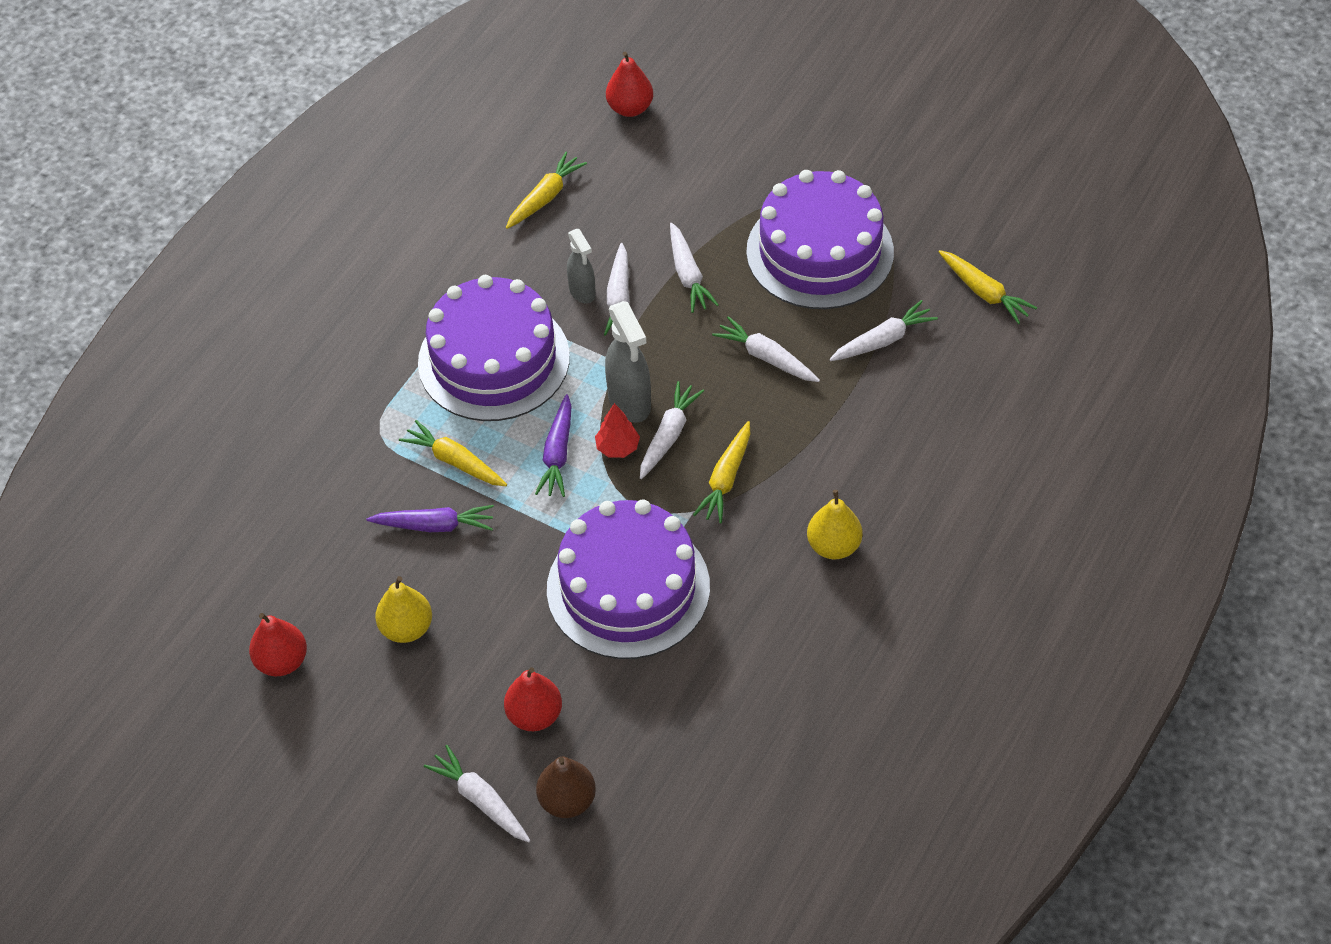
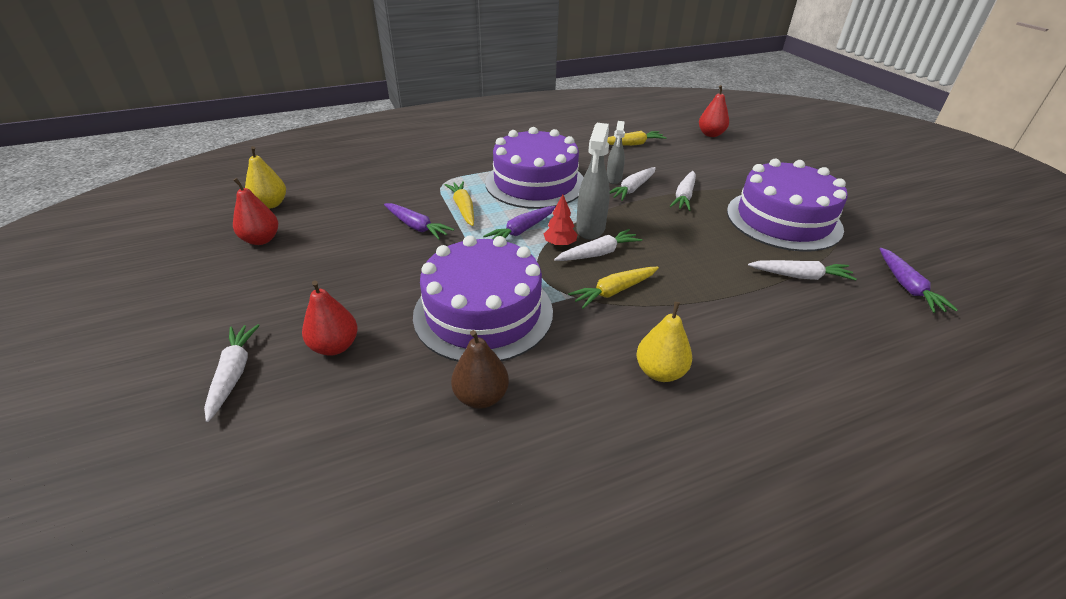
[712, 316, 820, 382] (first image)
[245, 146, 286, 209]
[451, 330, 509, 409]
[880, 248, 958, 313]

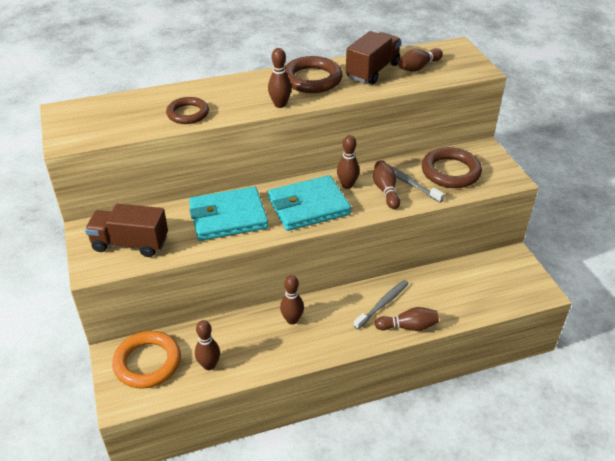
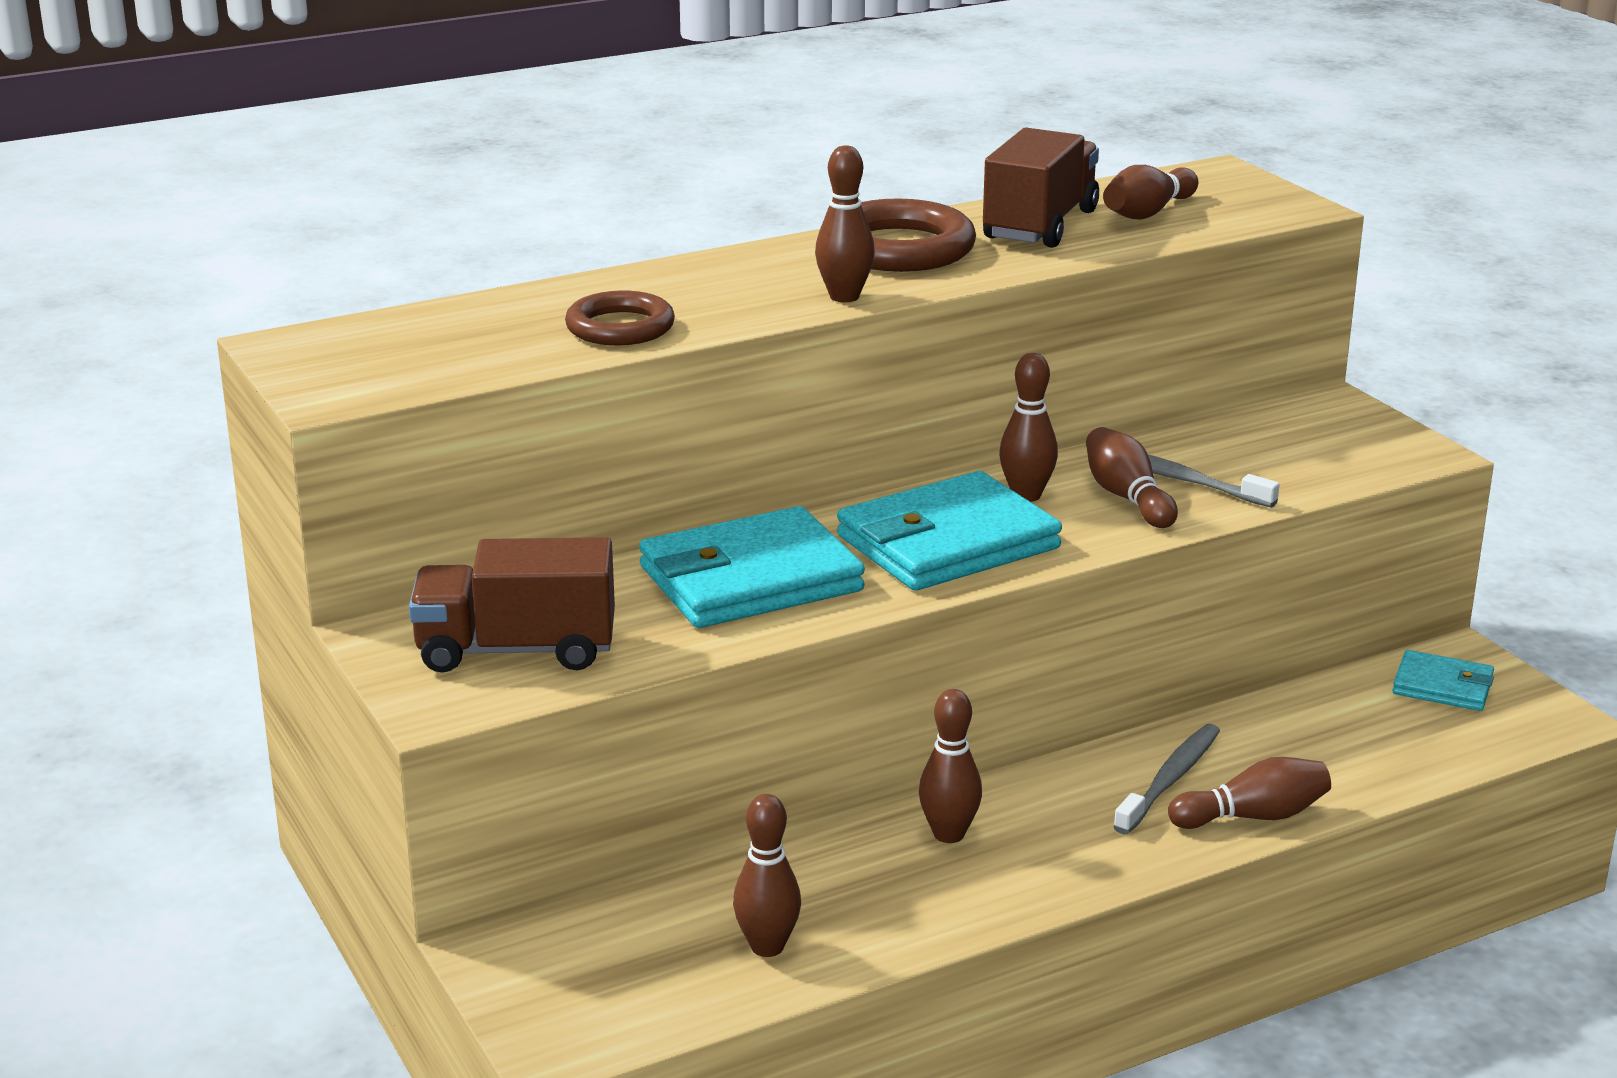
[112, 331, 181, 389] (first image)
[422, 147, 482, 188] (first image)
[1392, 650, 1494, 711]

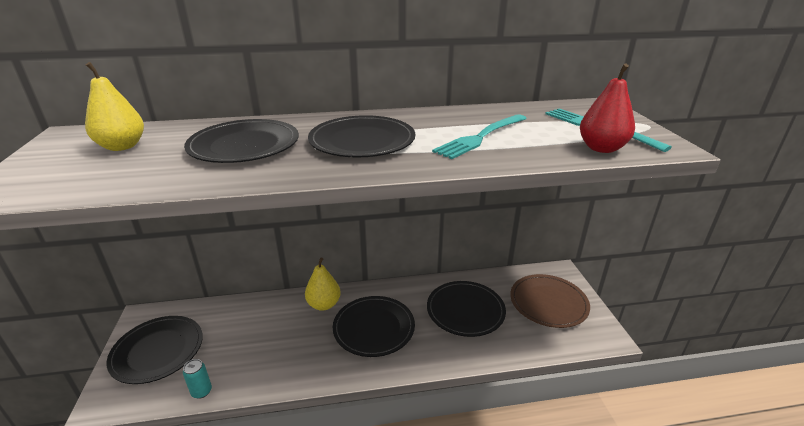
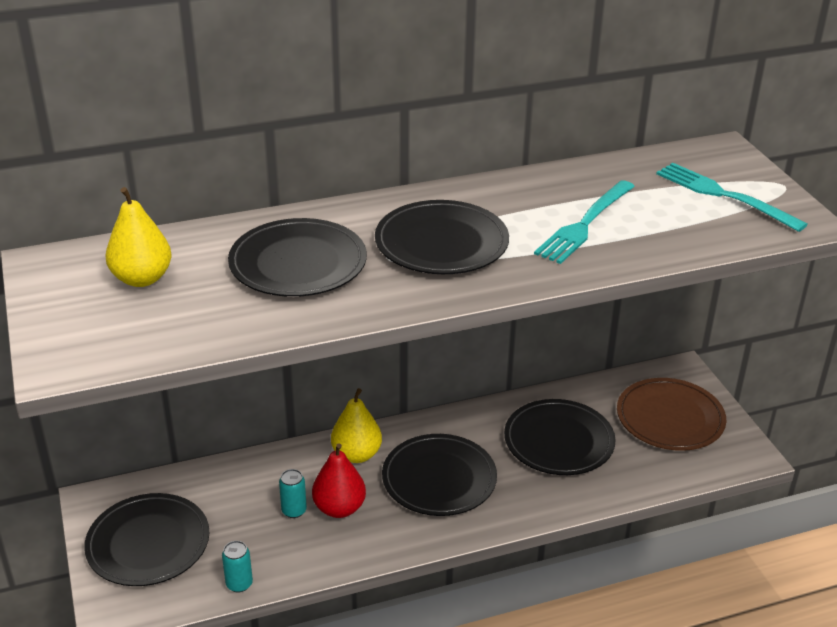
[279, 469, 307, 518]
[312, 443, 366, 518]

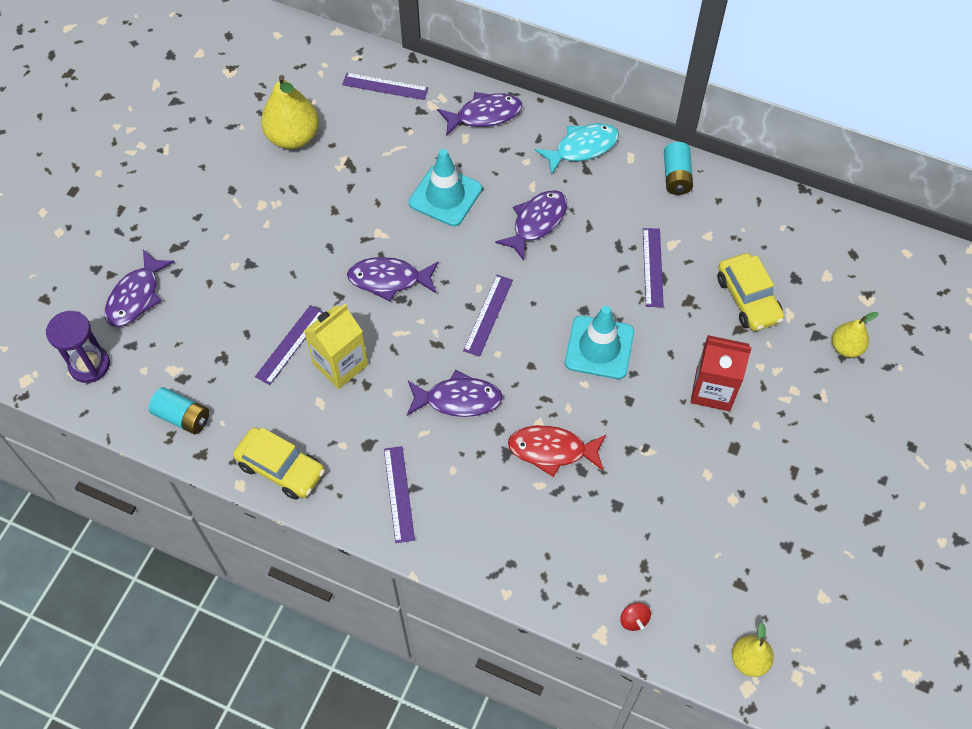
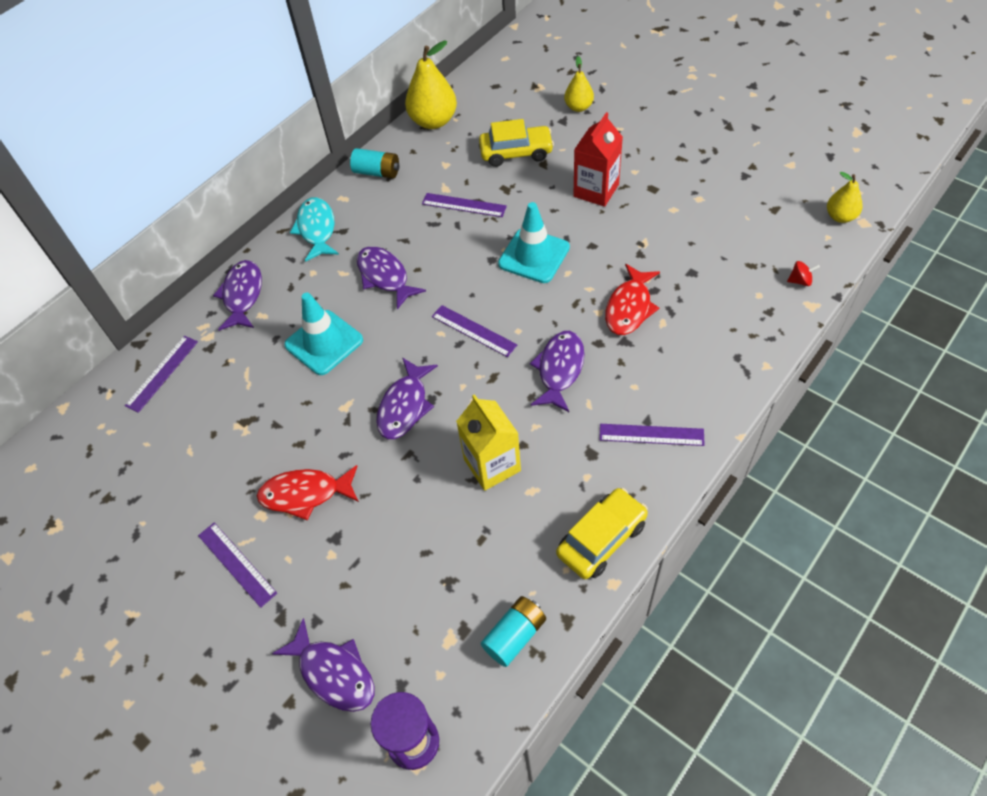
[257, 465, 359, 521]
[198, 523, 277, 608]
[405, 40, 457, 129]

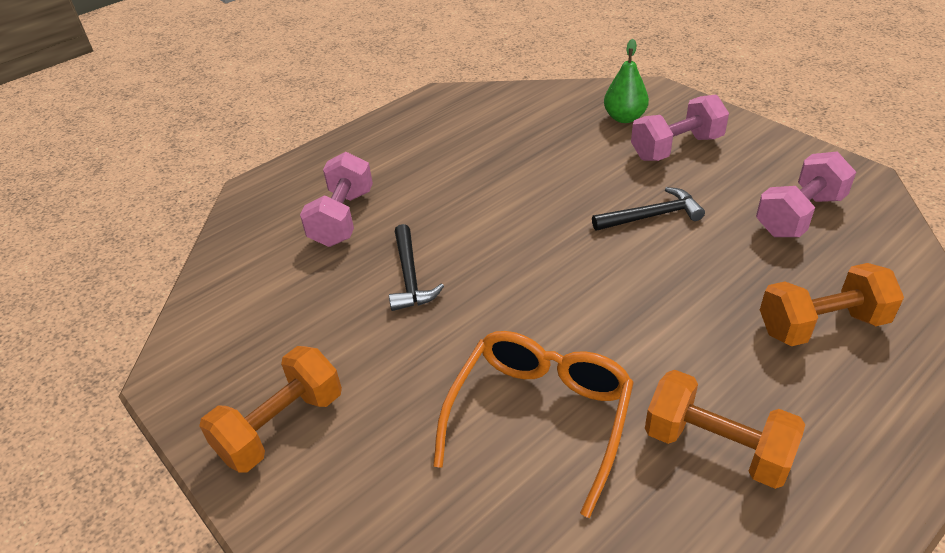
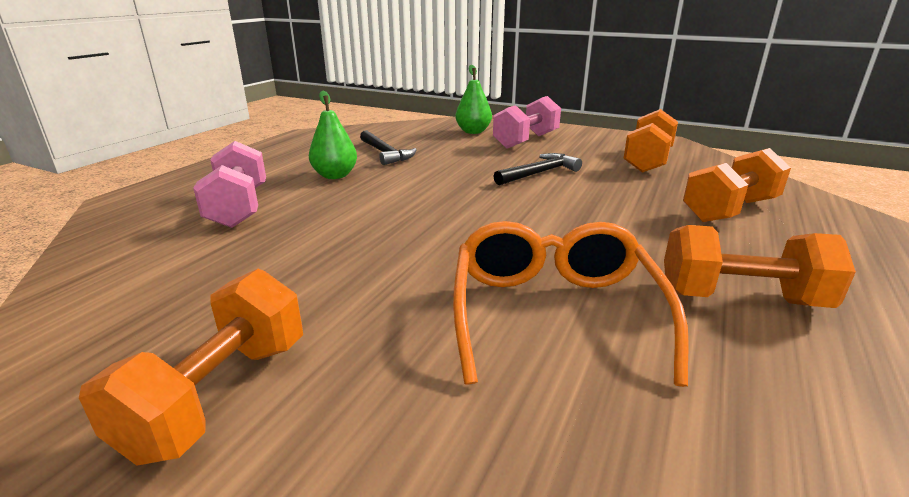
[309, 91, 357, 179]
[360, 130, 417, 165]
[623, 109, 678, 173]

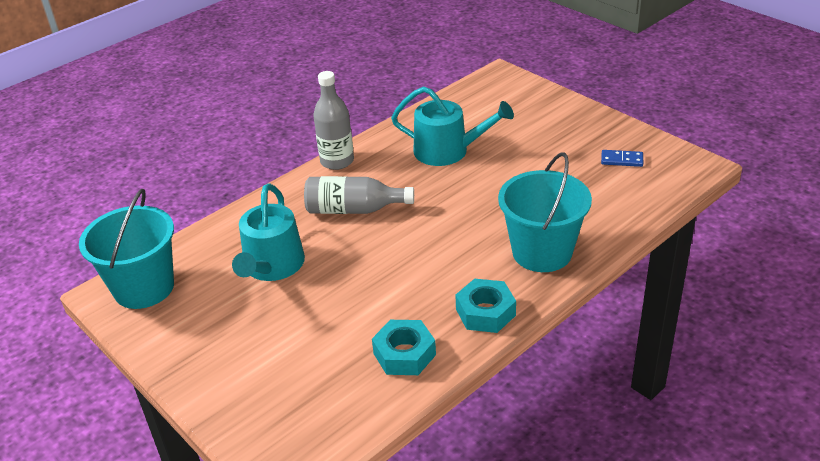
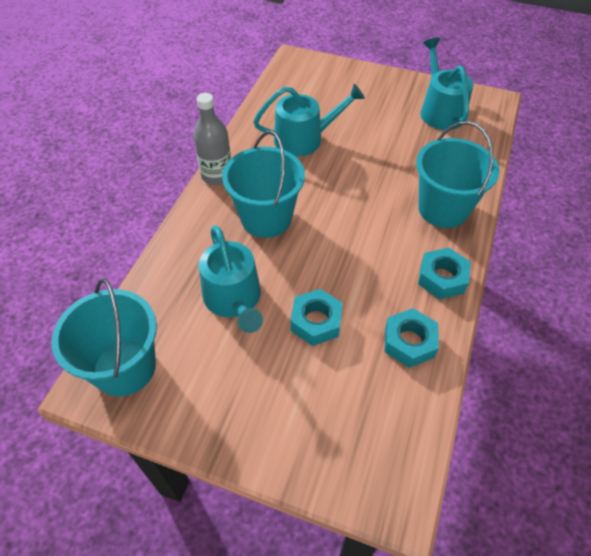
[290, 289, 343, 346]
[222, 131, 305, 238]
[420, 38, 473, 130]

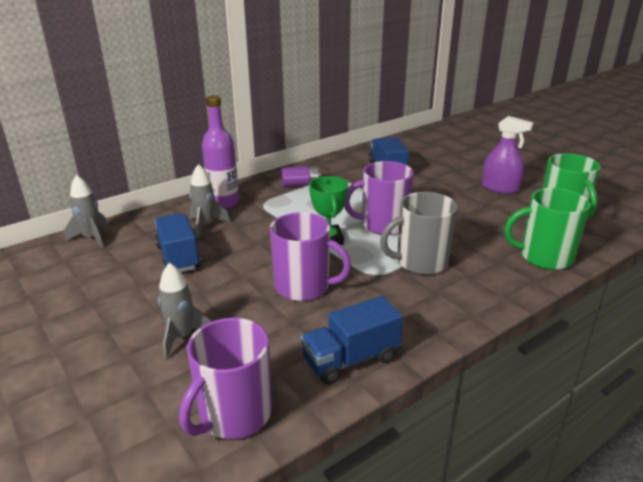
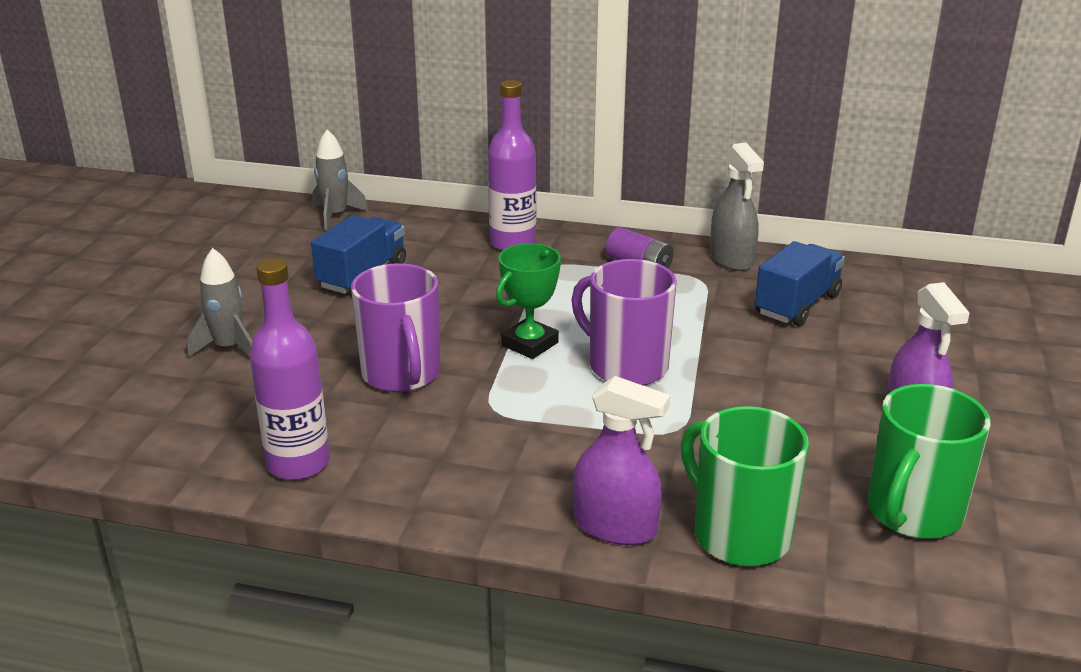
[179, 318, 272, 439] (first image)
[189, 164, 230, 238] (first image)
[380, 192, 457, 275] (first image)
[573, 376, 670, 545]
[710, 143, 764, 271]
[249, 258, 330, 480]

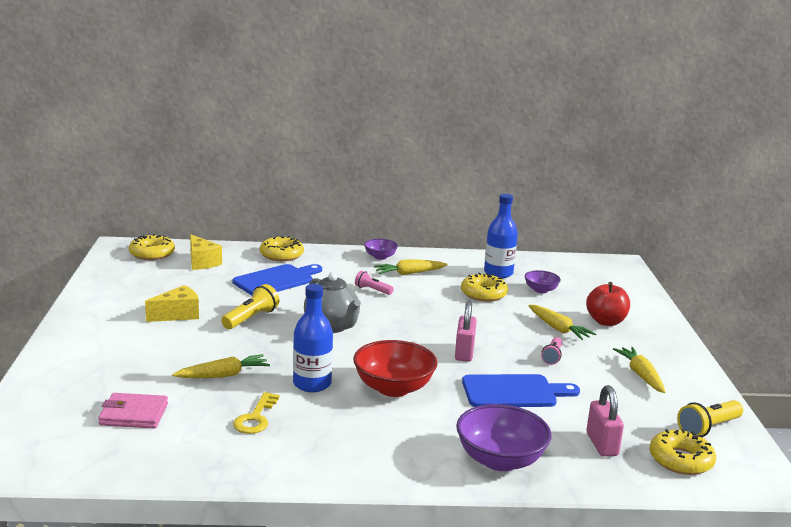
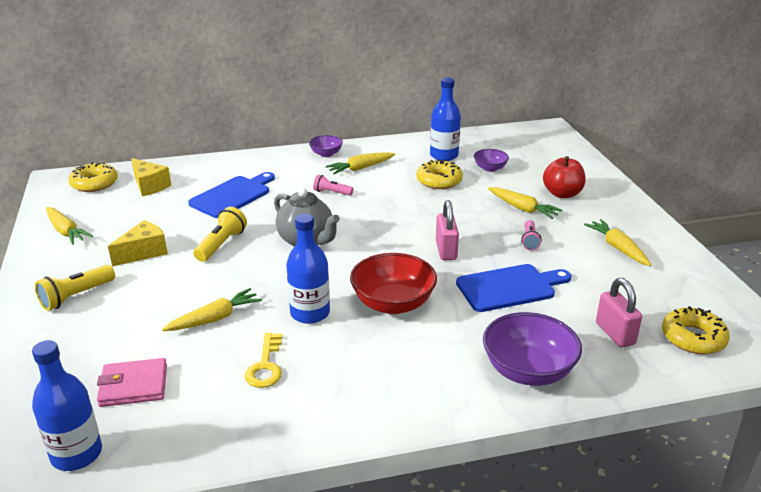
[260, 236, 304, 261] (first image)
[32, 340, 102, 471]
[46, 207, 93, 245]
[35, 265, 115, 311]

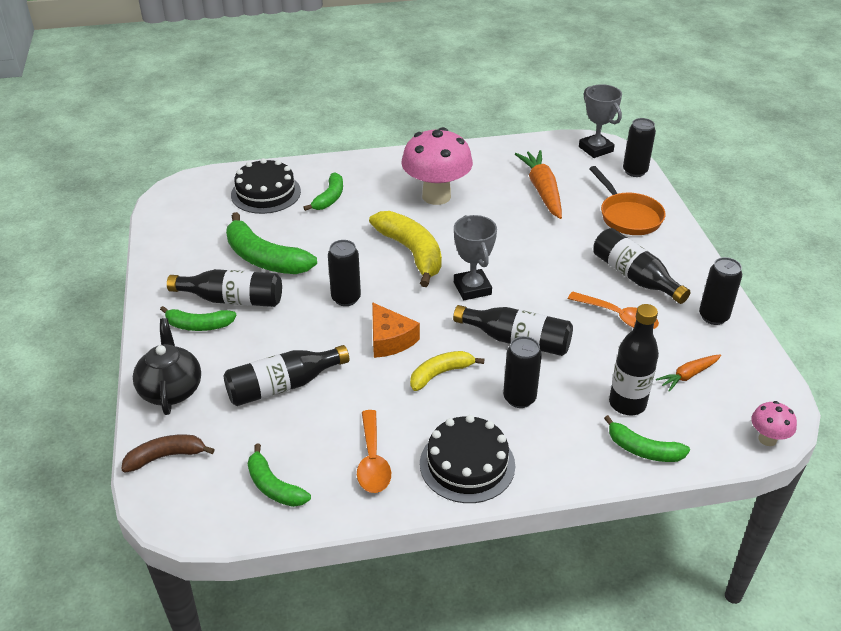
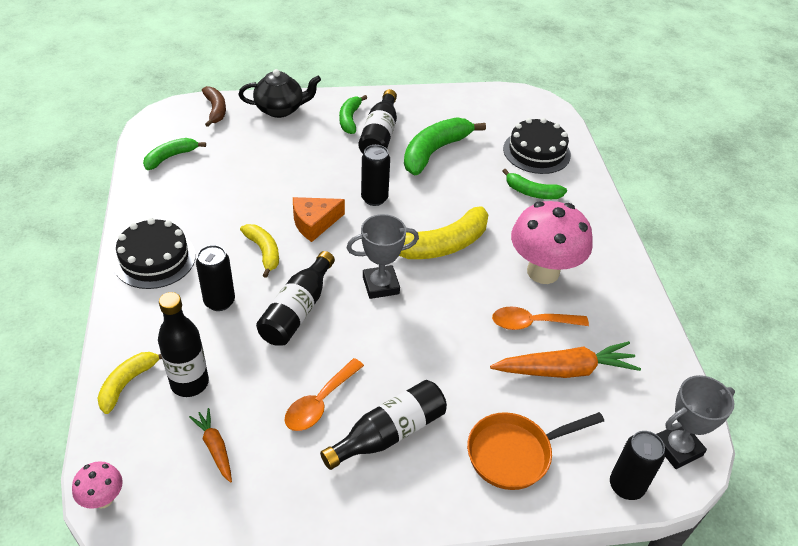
[224, 345, 349, 406] (first image)
[699, 257, 742, 325] (first image)
[492, 307, 589, 330]
[97, 352, 162, 414]

